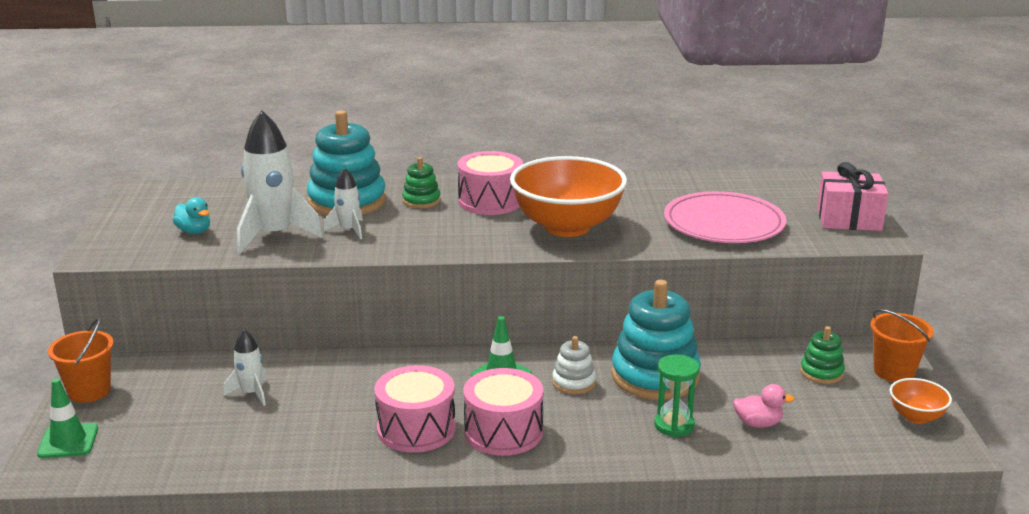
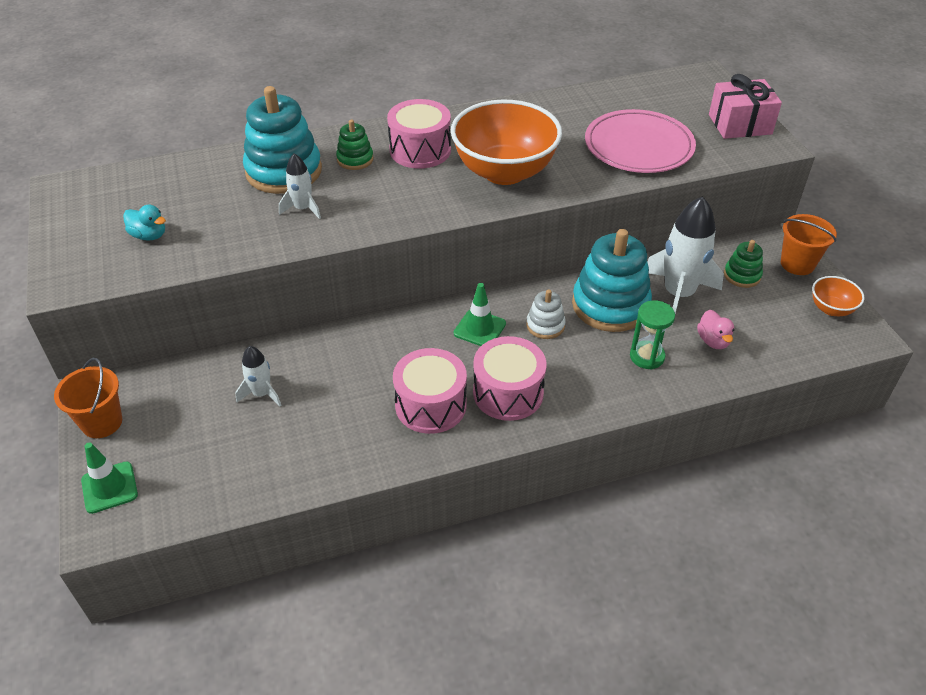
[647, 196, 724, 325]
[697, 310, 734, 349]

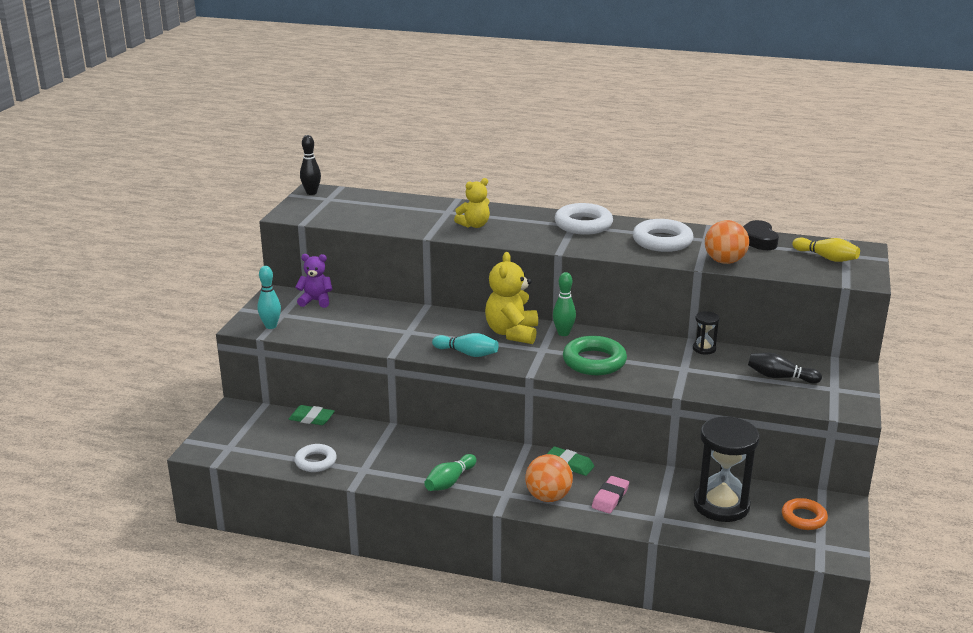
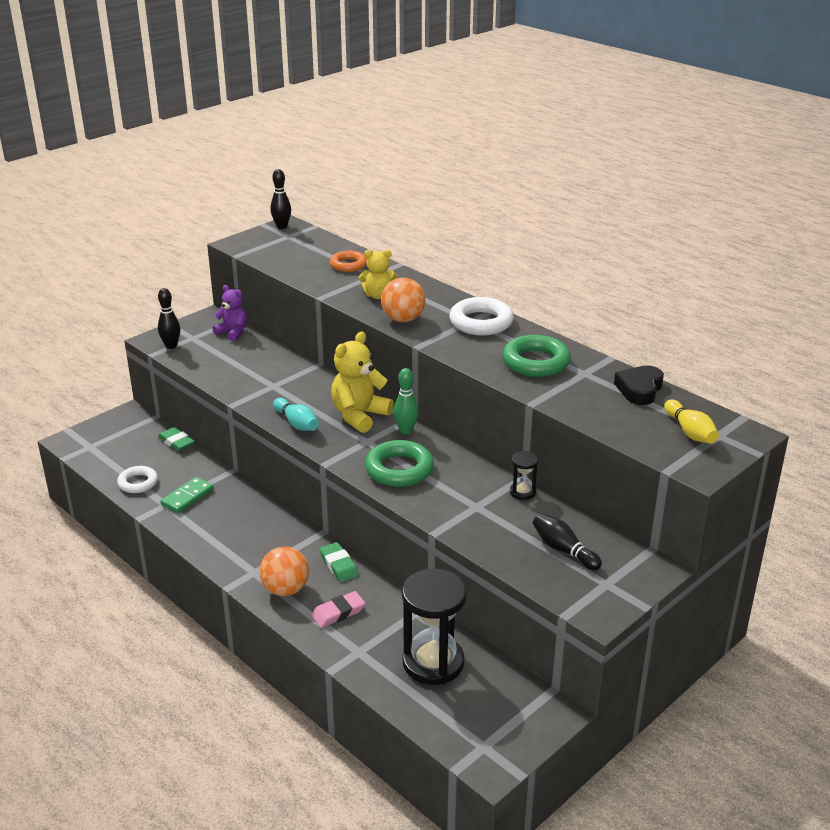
[424, 454, 476, 491] (first image)
[160, 477, 213, 513]
[381, 278, 425, 322]
[330, 251, 367, 272]
[158, 288, 180, 349]
[502, 335, 571, 377]

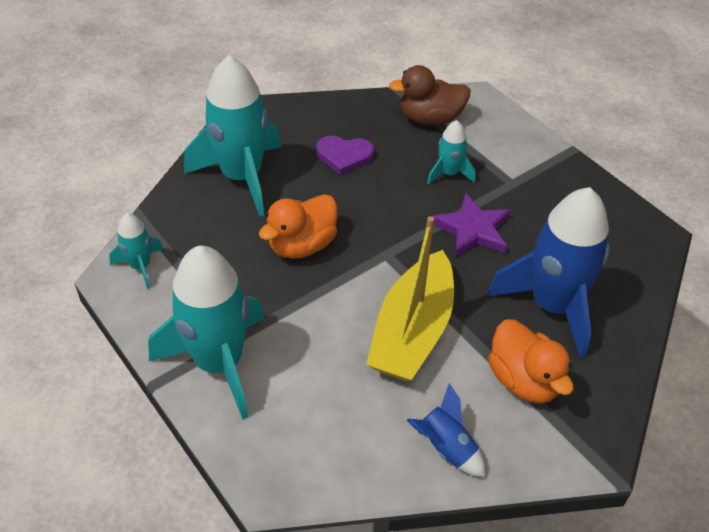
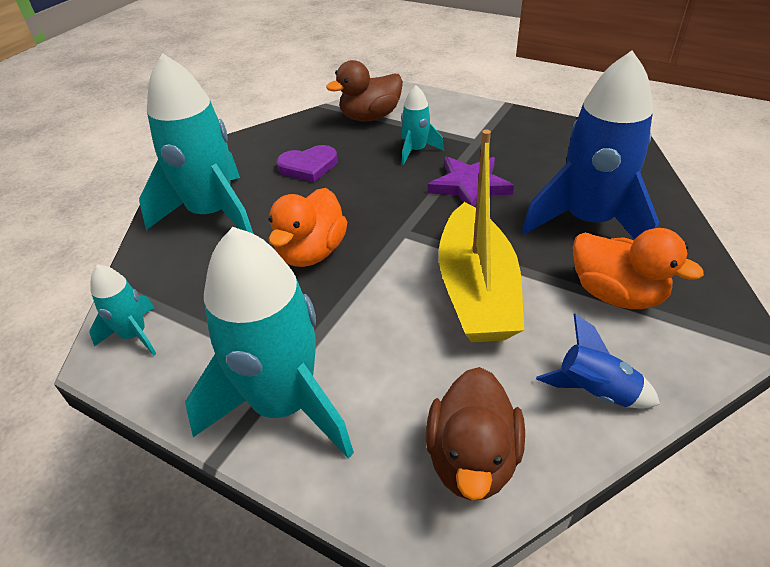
[426, 367, 525, 500]

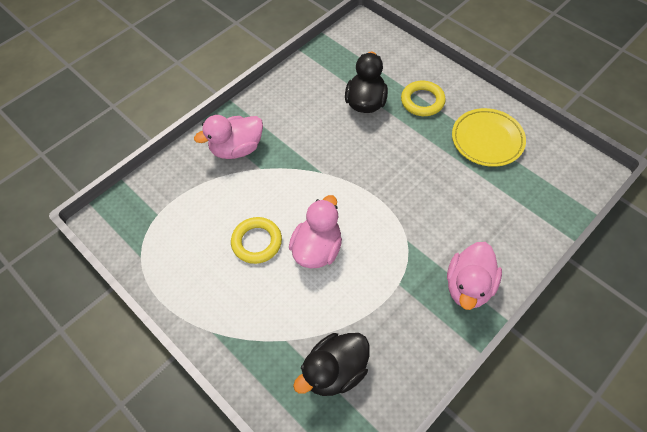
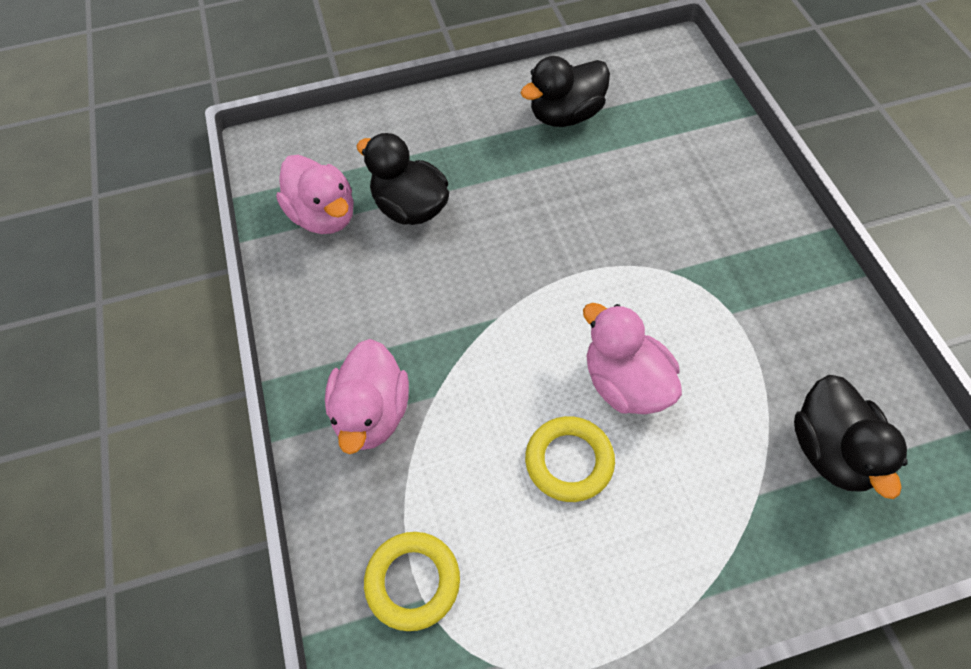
[364, 532, 460, 631]
[276, 155, 354, 234]
[520, 56, 610, 127]

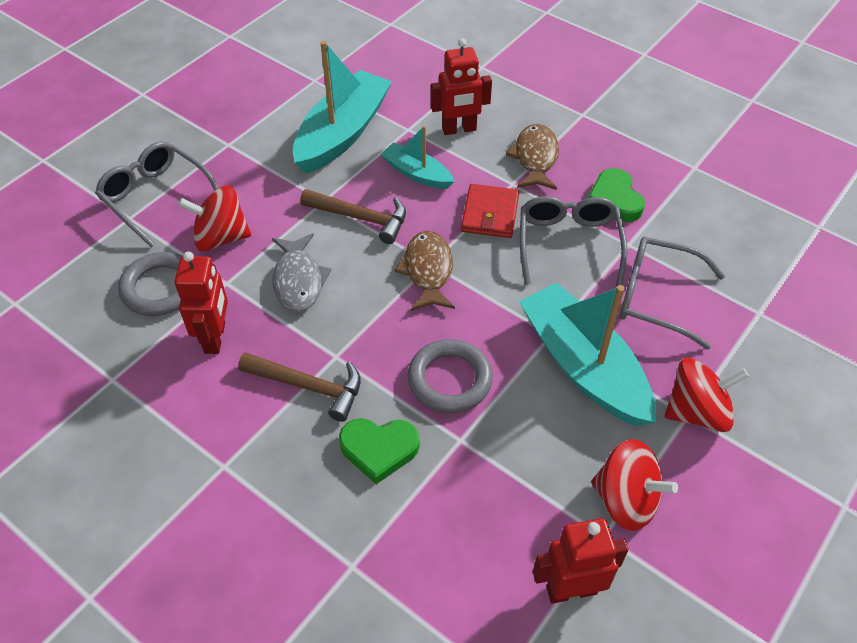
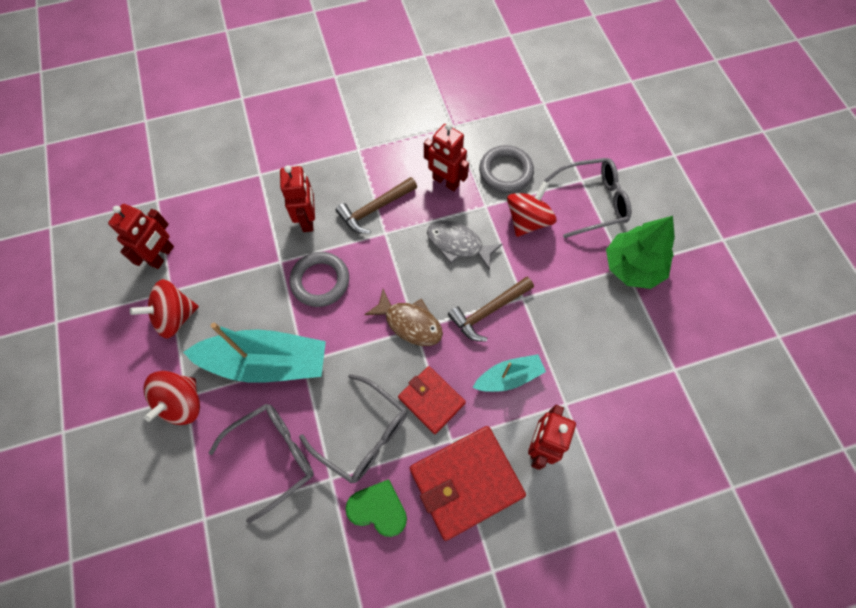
[293, 41, 392, 174] (first image)
[606, 216, 675, 289]
[280, 165, 315, 232]
[410, 426, 526, 541]

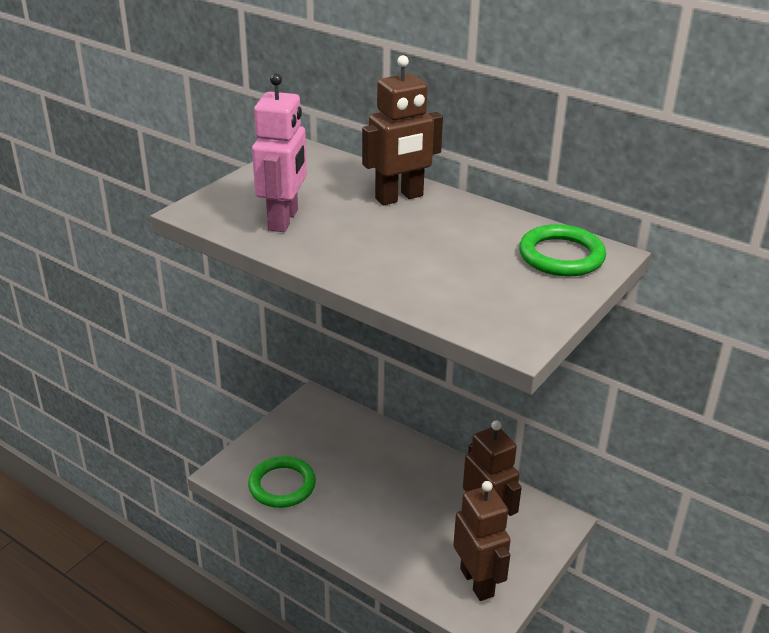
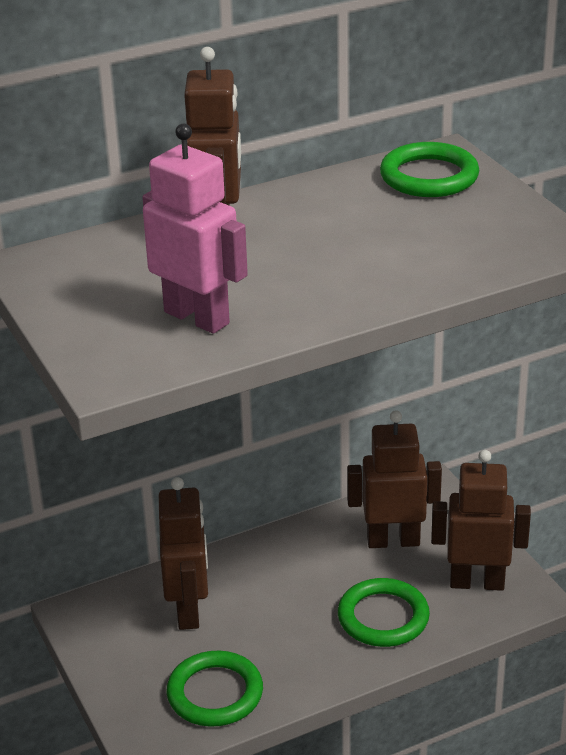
[159, 477, 208, 630]
[338, 578, 430, 647]

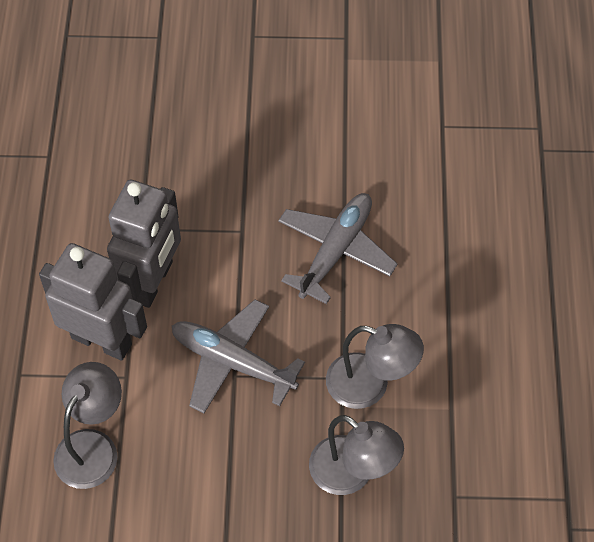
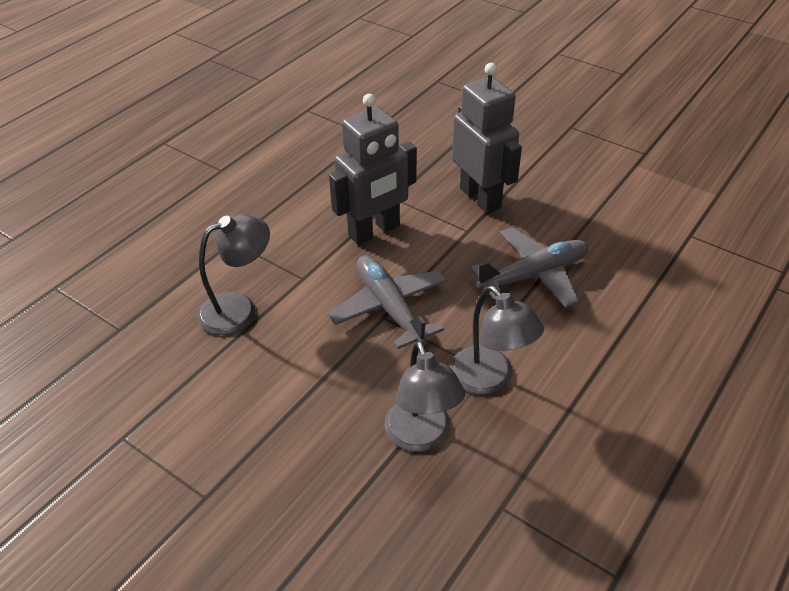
[452, 63, 522, 214]

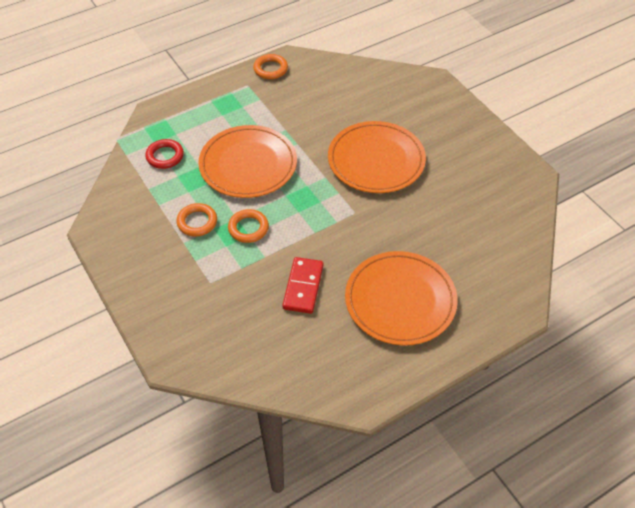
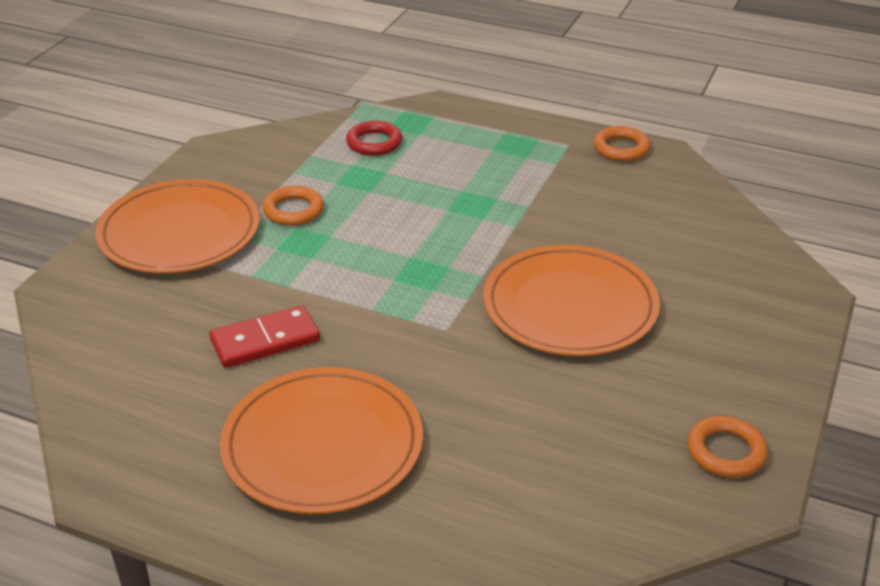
[95, 179, 260, 273]
[687, 416, 768, 478]

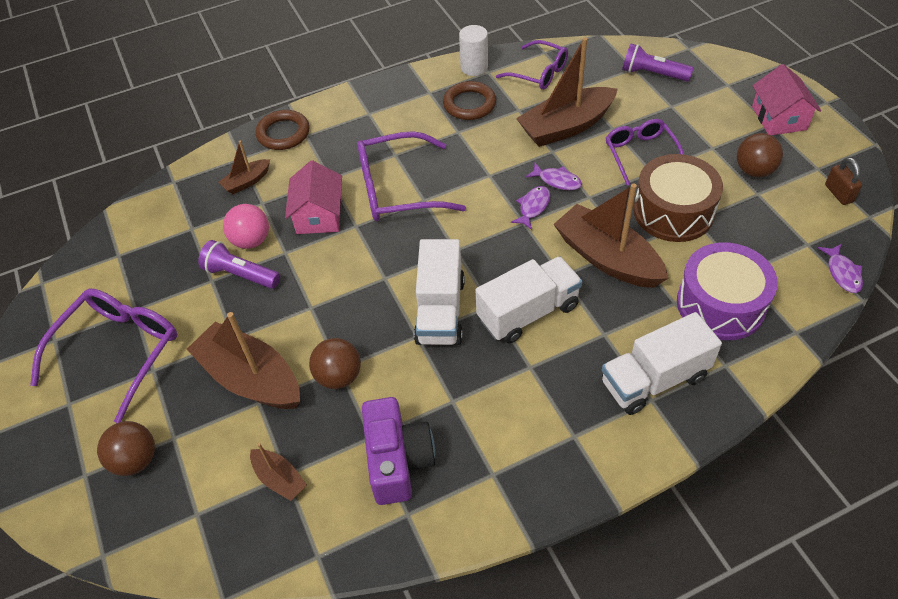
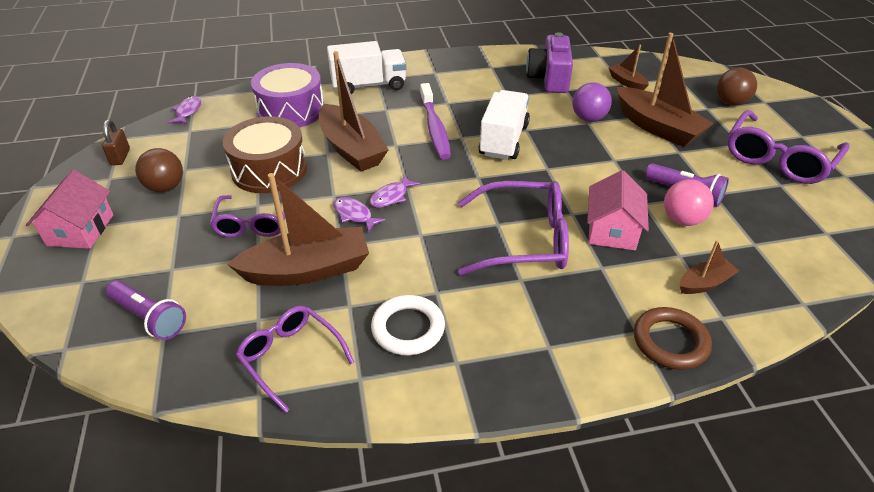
[459, 25, 488, 76] (first image)
[420, 83, 451, 160]
[572, 82, 612, 122]
[371, 295, 445, 355]

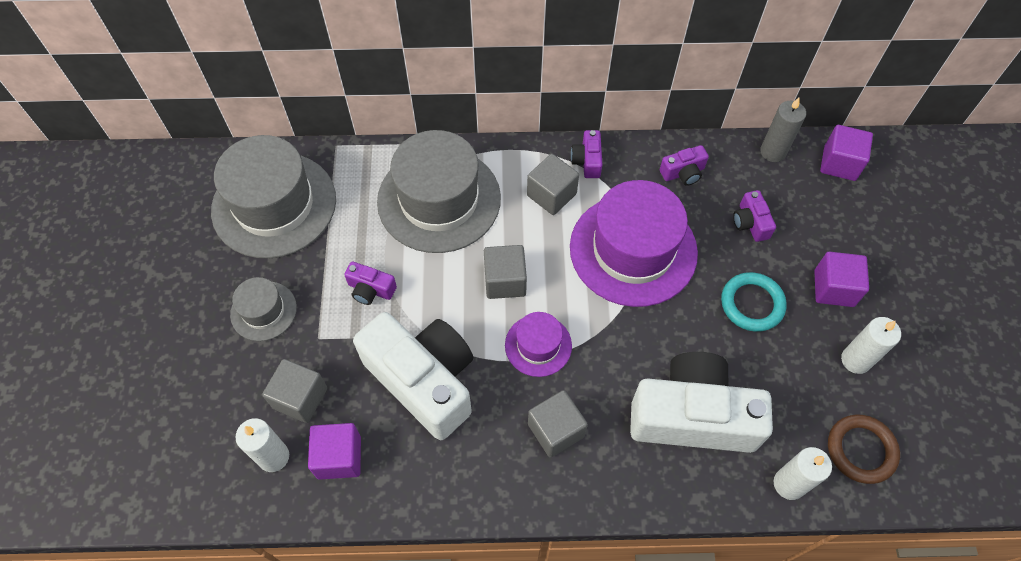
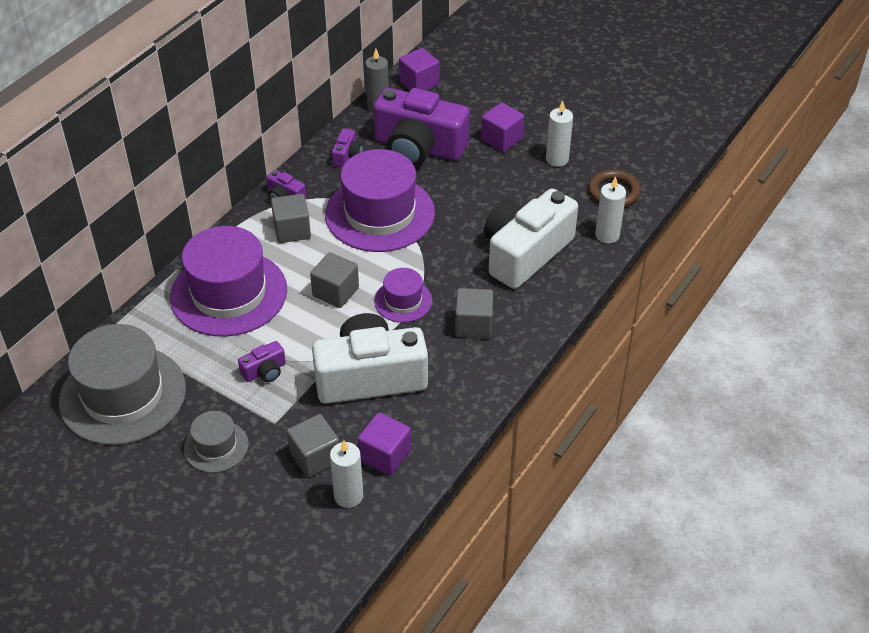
[721, 272, 787, 332] (first image)
[170, 226, 287, 337]
[373, 88, 470, 167]

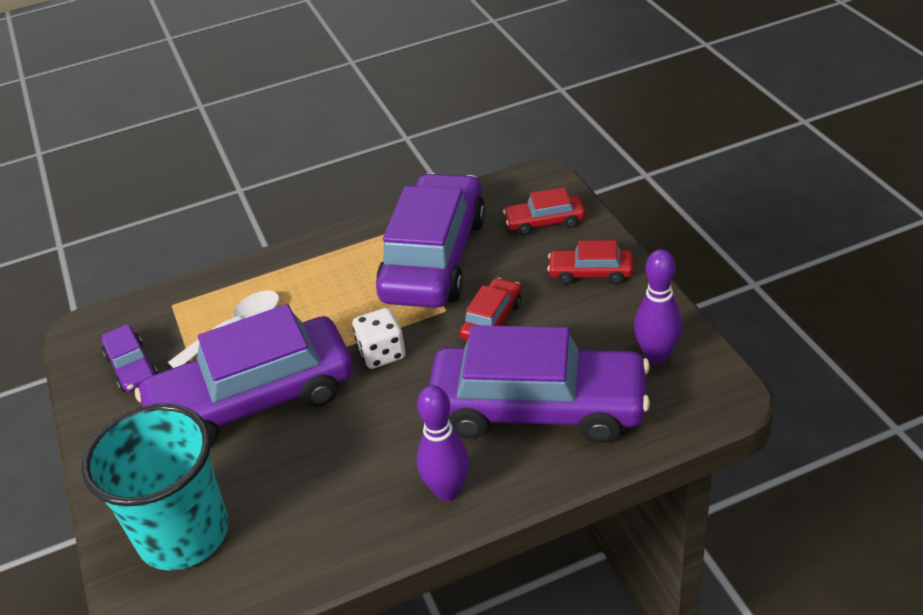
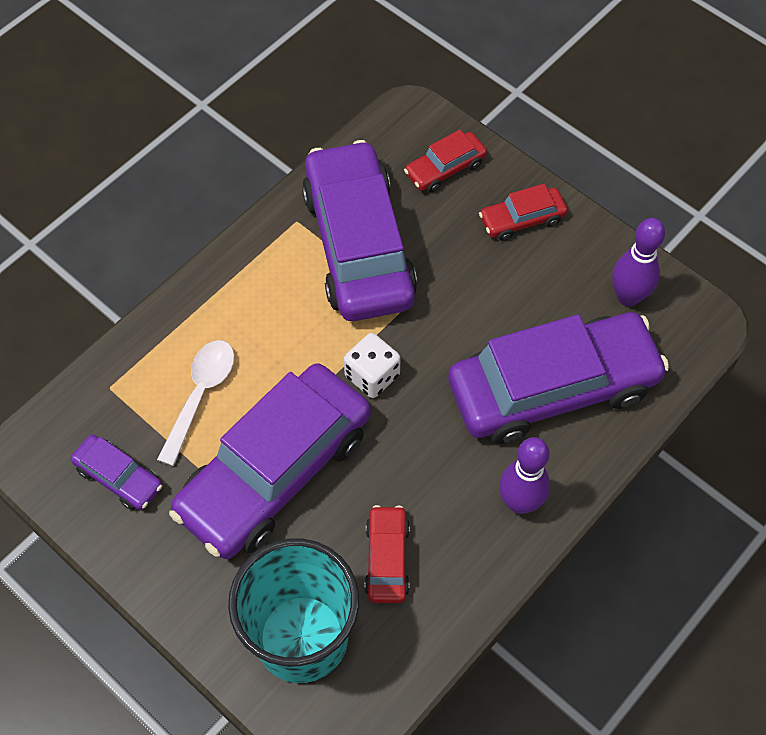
[364, 505, 410, 603]

